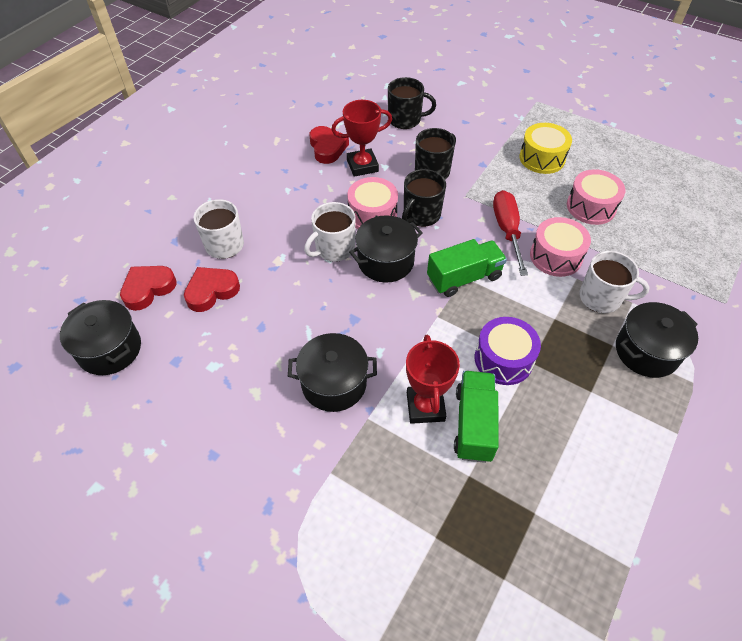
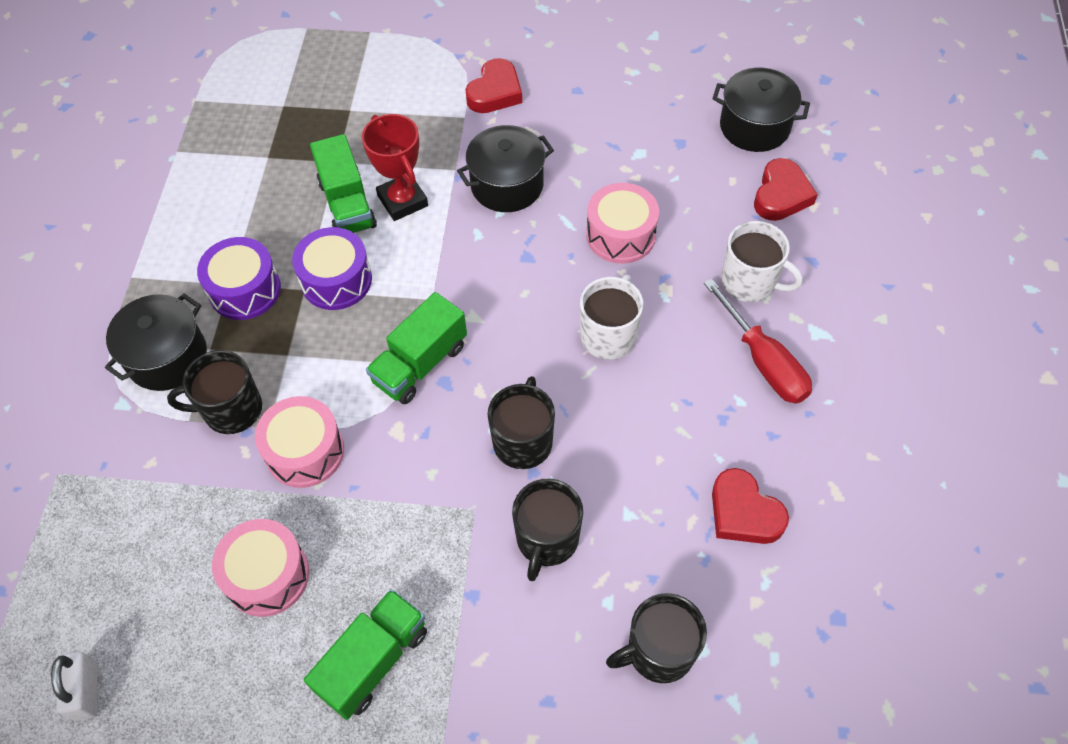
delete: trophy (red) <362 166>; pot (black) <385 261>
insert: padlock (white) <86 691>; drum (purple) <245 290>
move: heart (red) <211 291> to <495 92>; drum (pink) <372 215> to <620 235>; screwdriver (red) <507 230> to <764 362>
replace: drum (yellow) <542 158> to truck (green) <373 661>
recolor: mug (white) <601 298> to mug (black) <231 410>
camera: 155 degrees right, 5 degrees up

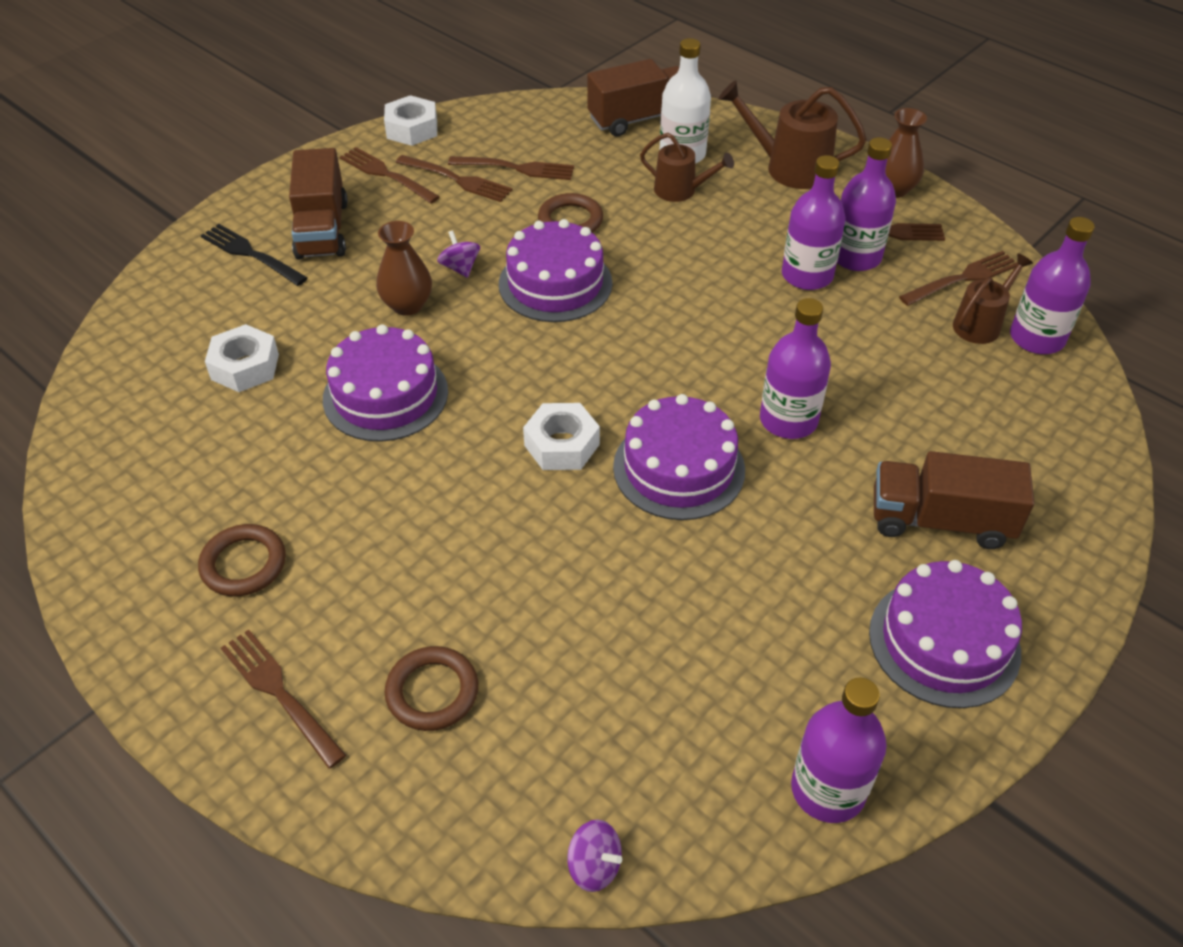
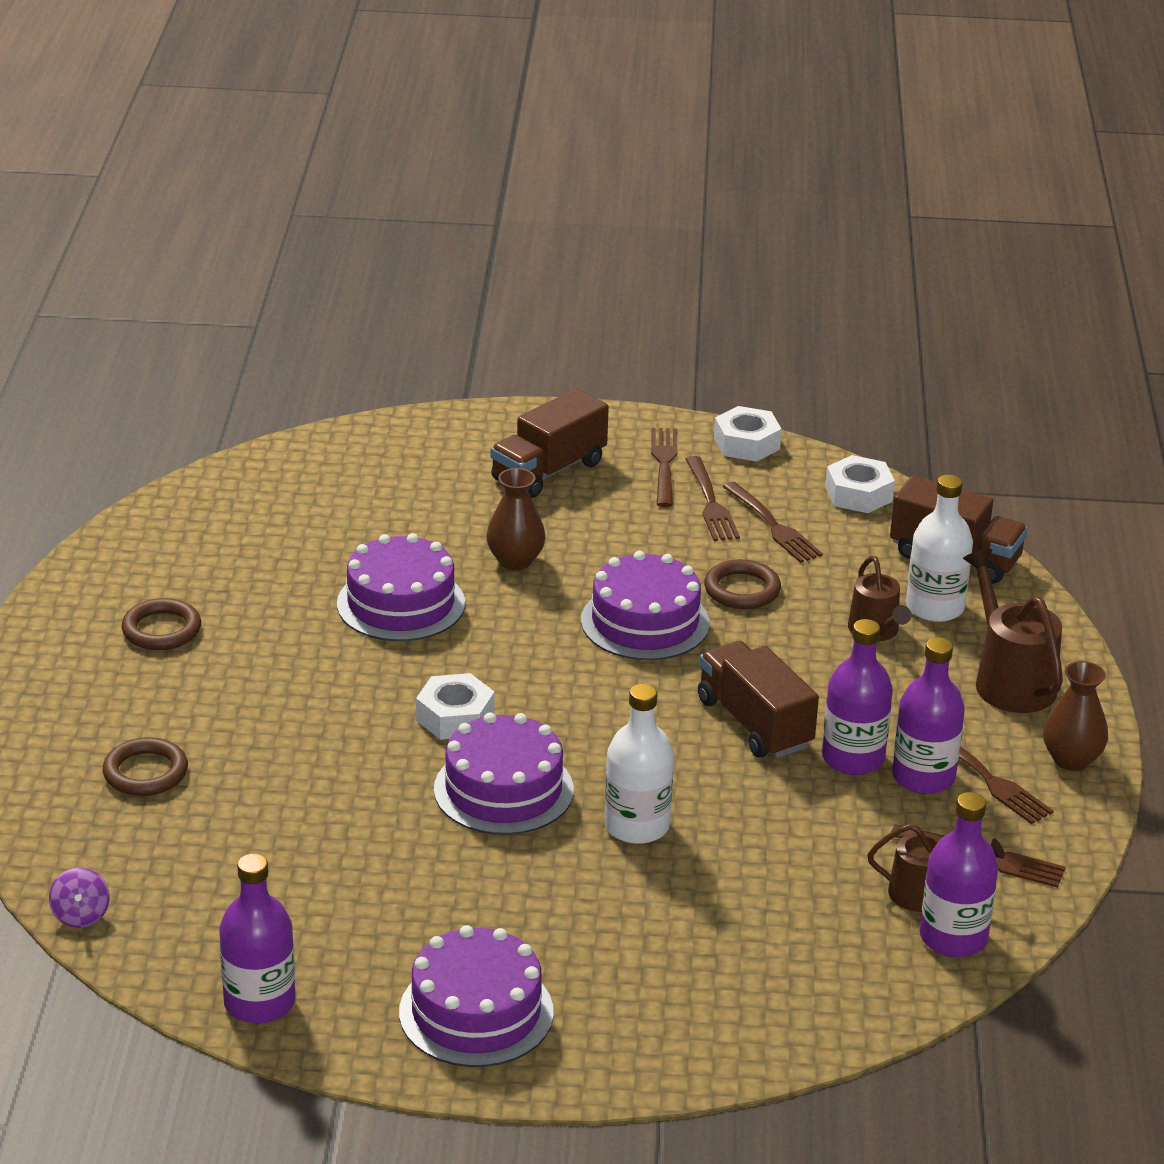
delete: fork (black) <250 254>; fork (brown) <279 693>; spinning top (purple) <460 268>
move: nut (white) <245 367> to <858 494>; truck (brown) <940 521> to <754 723>
recolor: bottle (purple) <788 420> to bottle (white) <636 826>
camera: 50 degrees right, 15 degrees down

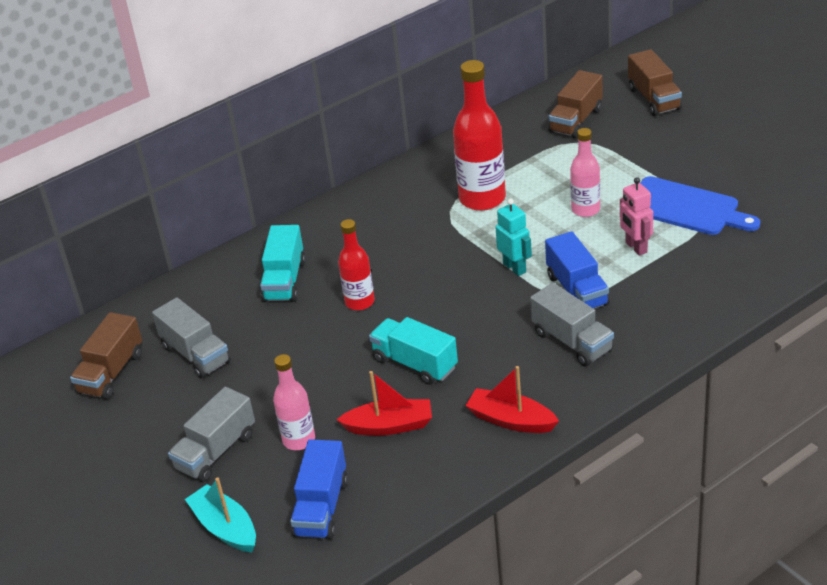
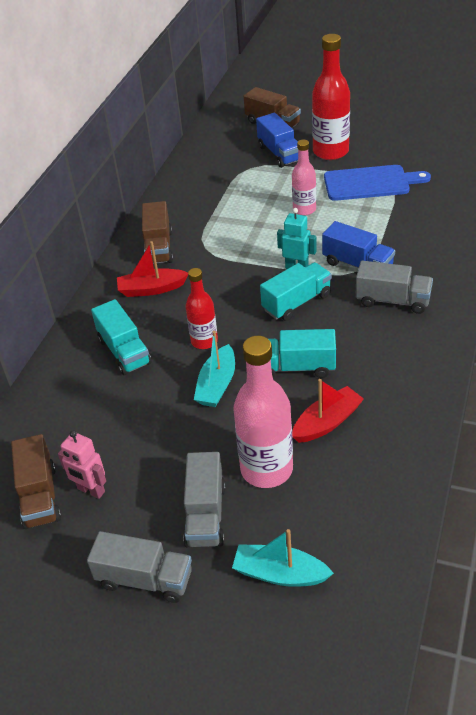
insert: boat (turquoise) <217 385>; truck (turquoise) <296 302>
move: truck (grey) <196 354> to <145 579>; truck (blue) <321 507> to <279 153>; bottle (red) <482 199> to <330 152>; boat (red) <511 420> to <152 289>; truck (brown) <576 120> to <158 247>; robot (pink) <636 247> to <91 490>
resize: bottle (pink) <299 440> = <266 469> x1.68
camera: 35 degrees left, 5 degrees up

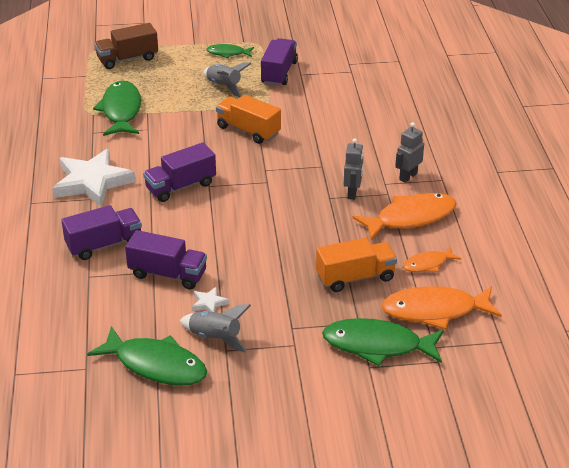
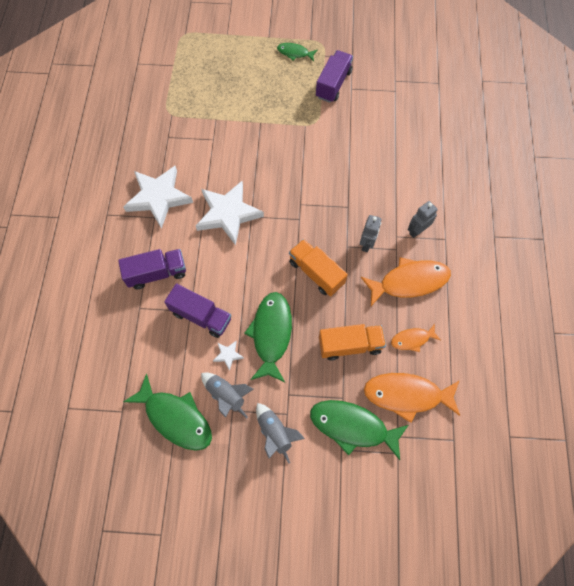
delete: truck (brown) <127 59>
move: fish (green) <121 110> to <271 334>; rocket (grey) <224 86> to <275 433>; truck (orange) <248 130> to <316 273>
replace: truck (purple) <180 186> to star (white) <228 214>
camera: 10 degrees right, 30 degrees up

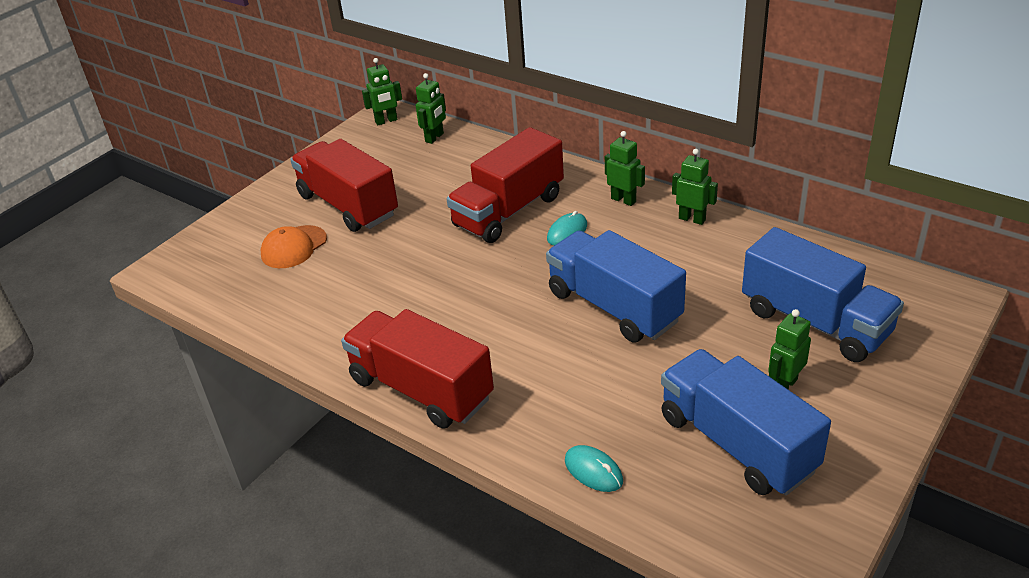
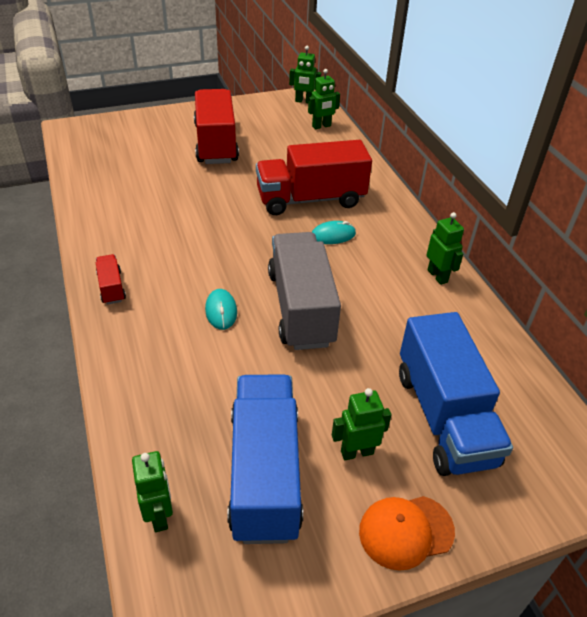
move: cap (orange) <294 247> to <406 531>; mouse (turquoise) <593 471> to <221 311>; robot (green) <623 200> to <159 515>
recolor: truck (blue) <613 307> to truck (grey) <301 308>
resize: truck (red) <421 389> = <111 287> x0.44
camera: 30 degrees right, 5 degrees up

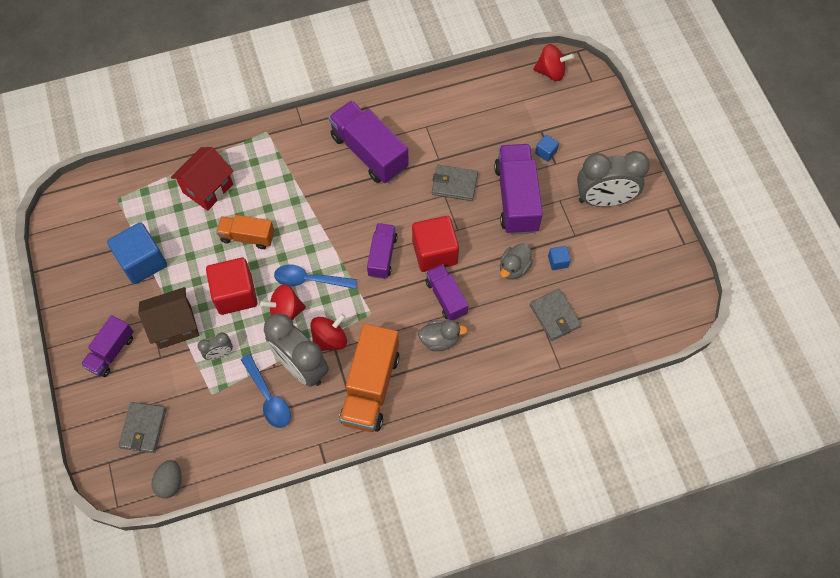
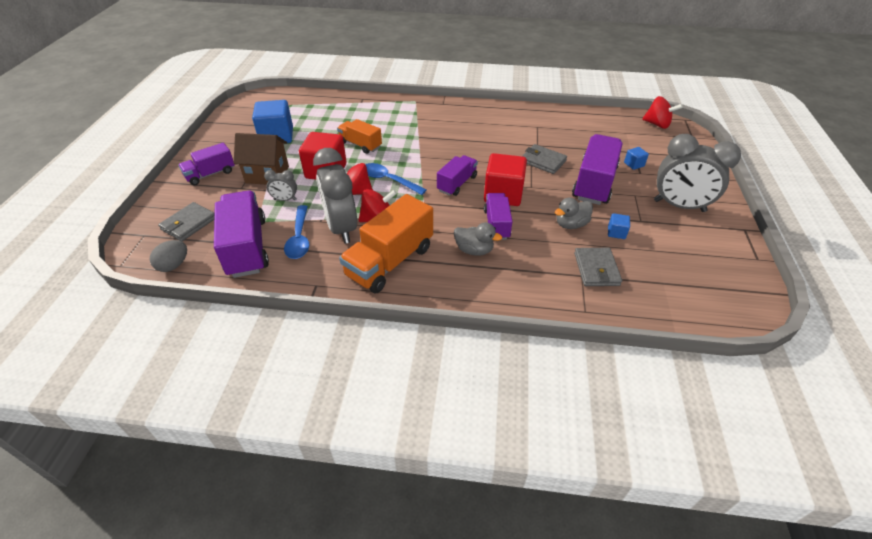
delete: house (red) <208 188>
move: truck (purple) <369 152> to <247 247>
camera: 25 degrees right, 20 degrees down

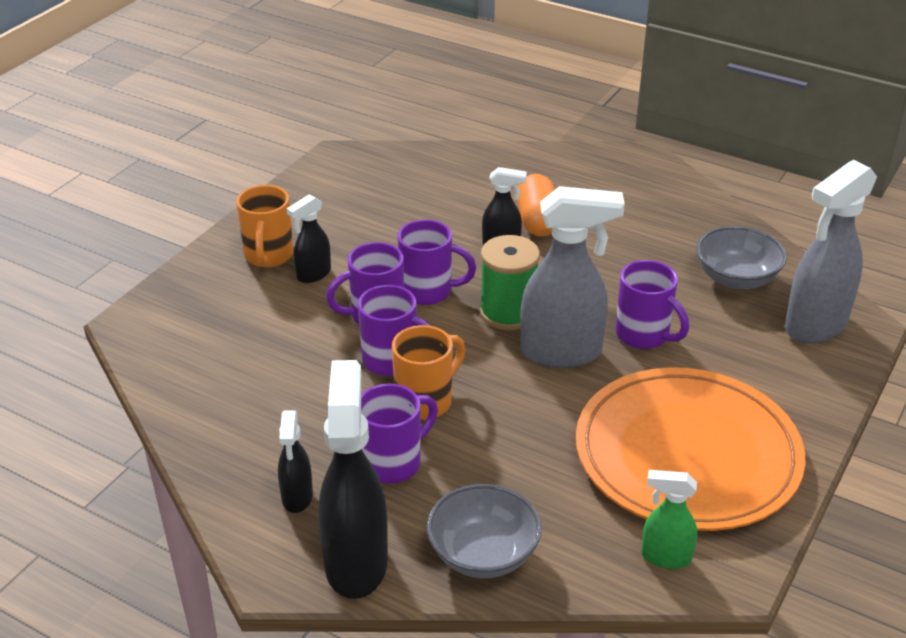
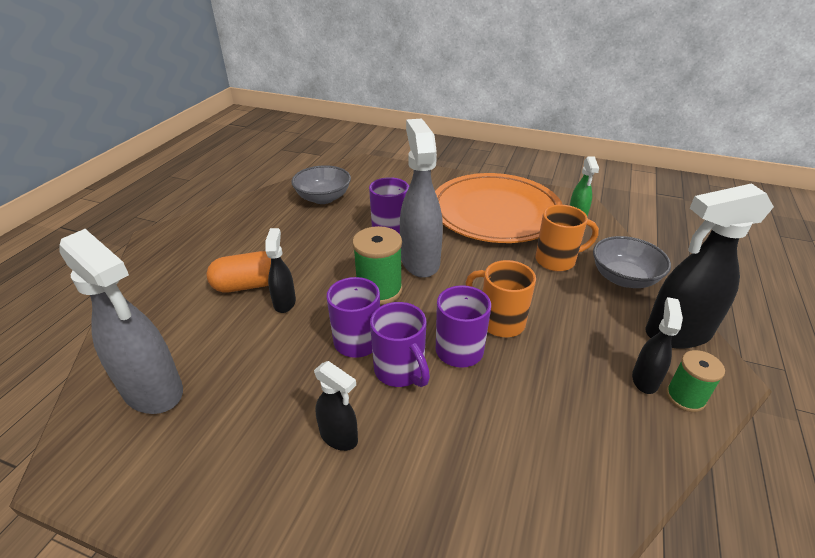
delete: mug (purple) <393 462>
insert: spool (green) <685 397>
move: mug (orange) <268 256> to <557 260>; spray bottle (grey) <815 326> to <153 391>
rotate: spray bottle (black) <297 497> = <645 379> 60 degrees counterclockwise
camera: 100 degrees left, 0 degrees up

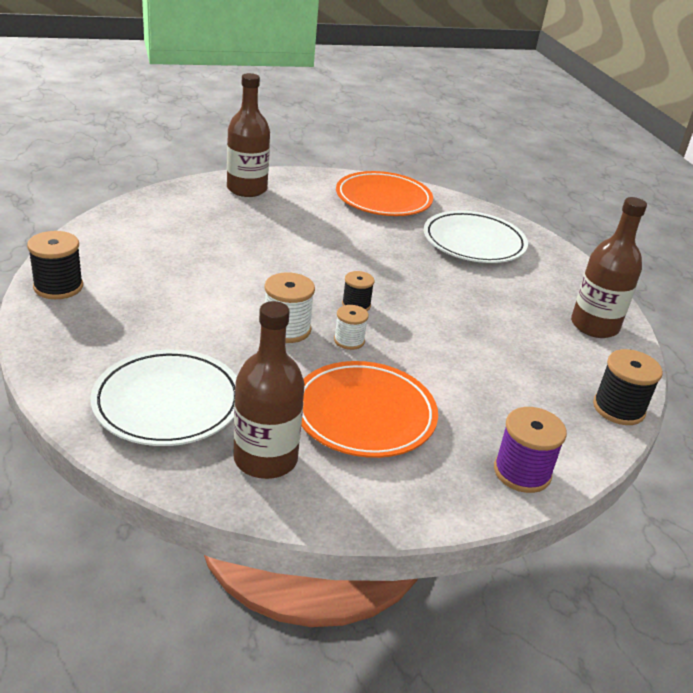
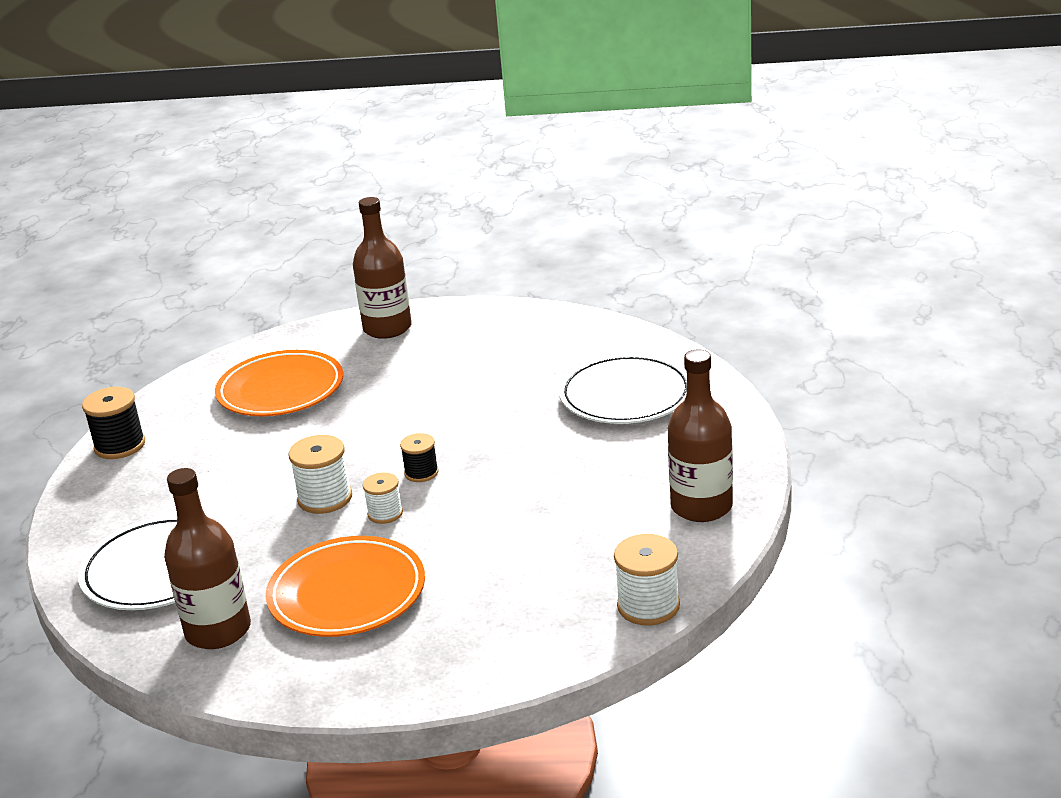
delete: spool (purple) <522 472>
move: plate (orange) <383 199> to <281 390>
recolor: spool (black) <618 408> to spool (white) <648 606>
camera: 25 degrees right, 5 degrees down

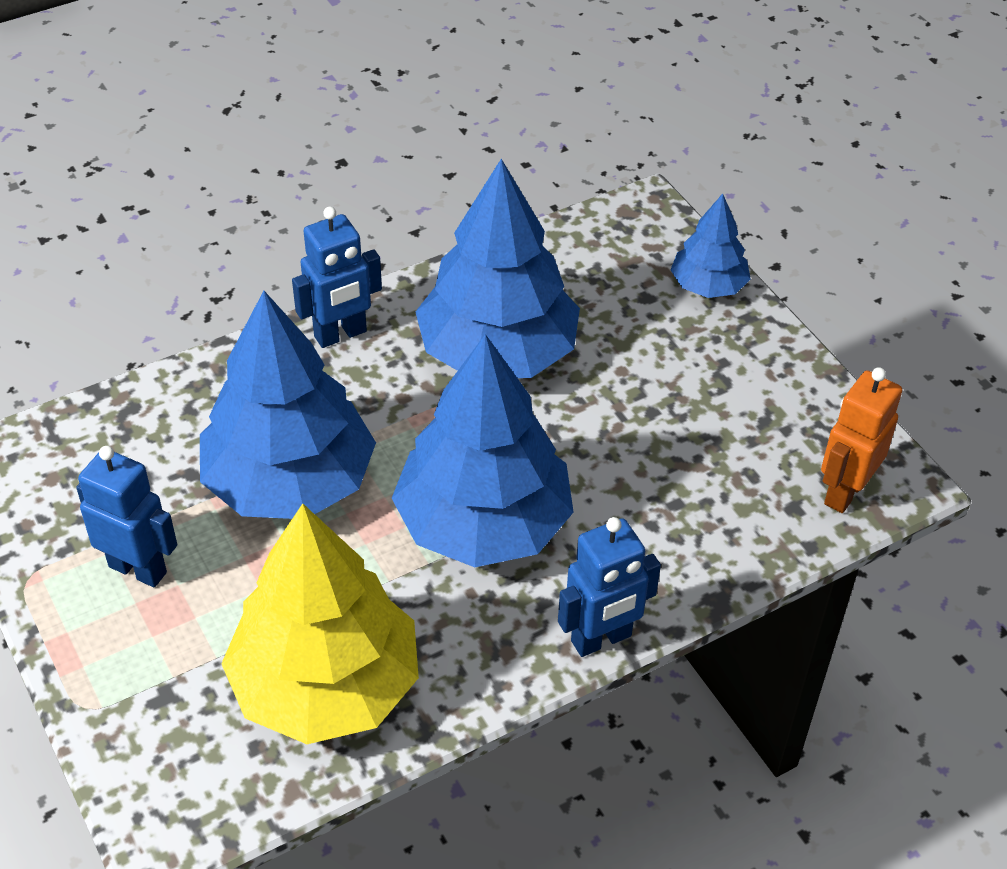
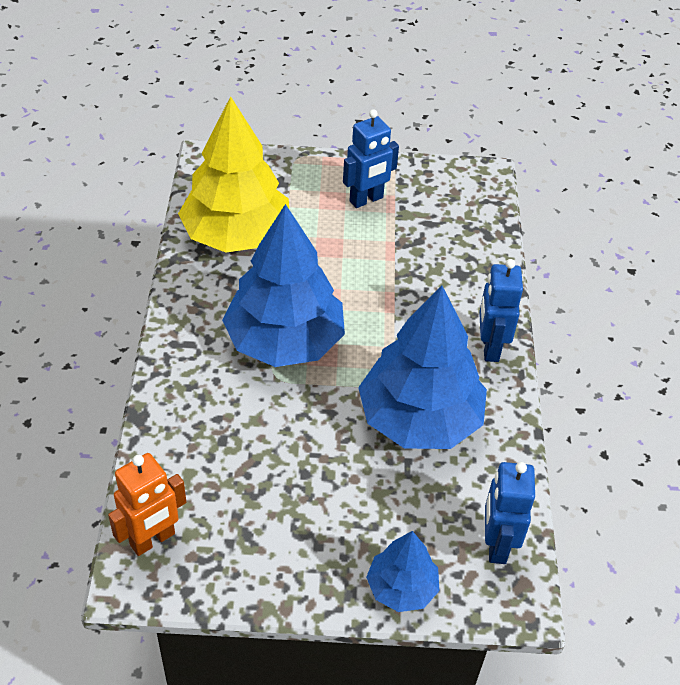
delete: tree (blue) <289 482>
move: robot (blue) <601 639> to <496 544>
rotate: robot (orange) <844 491> = <153 540> 75 degrees clockwise
camera: 120 degrees right, 0 degrees up

